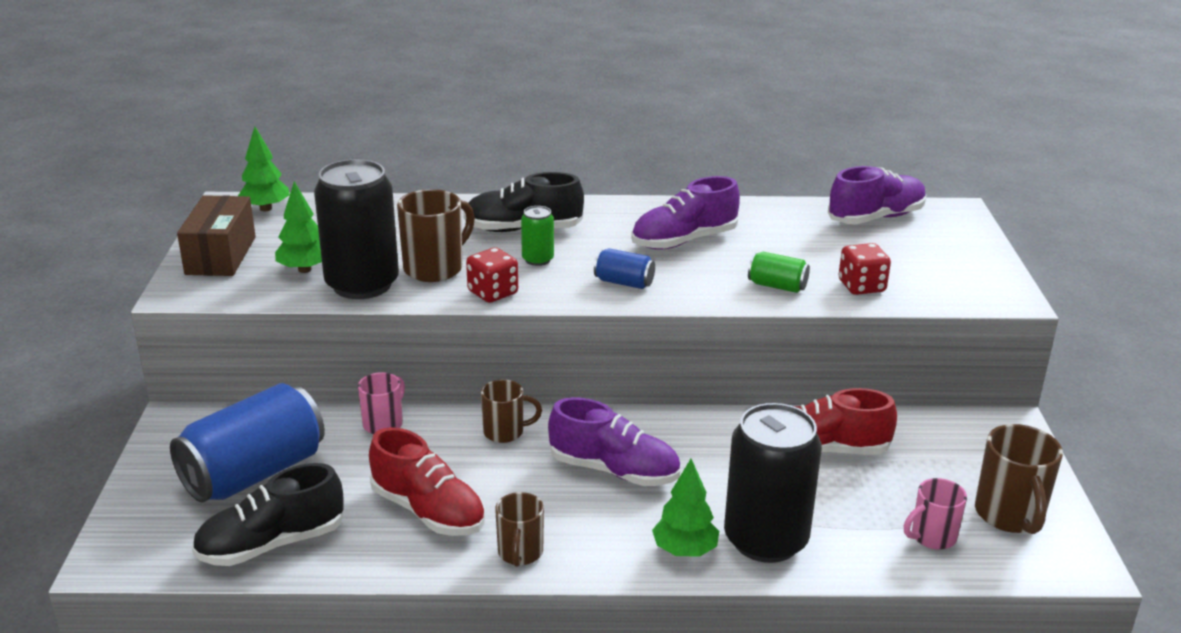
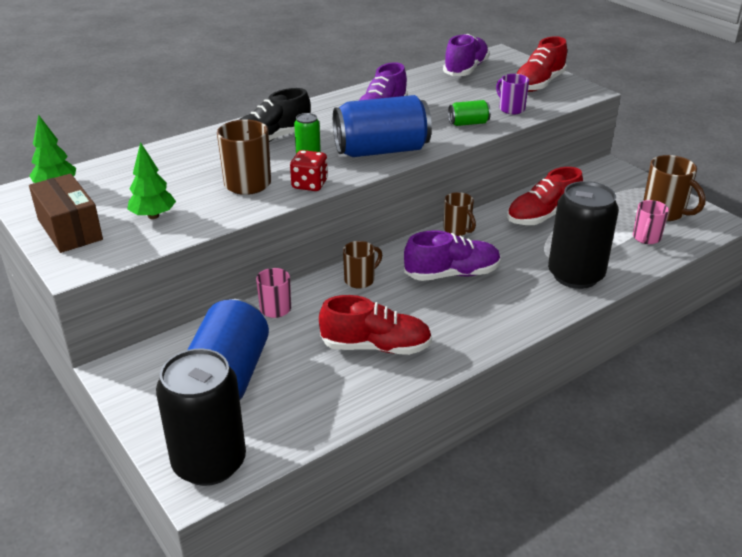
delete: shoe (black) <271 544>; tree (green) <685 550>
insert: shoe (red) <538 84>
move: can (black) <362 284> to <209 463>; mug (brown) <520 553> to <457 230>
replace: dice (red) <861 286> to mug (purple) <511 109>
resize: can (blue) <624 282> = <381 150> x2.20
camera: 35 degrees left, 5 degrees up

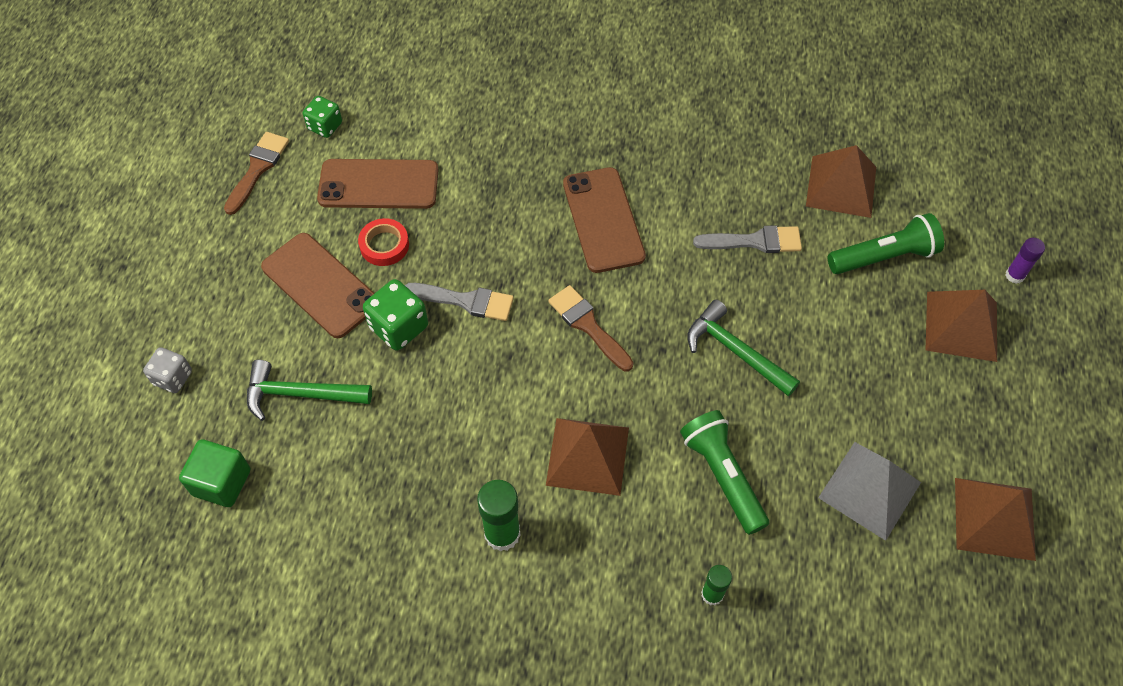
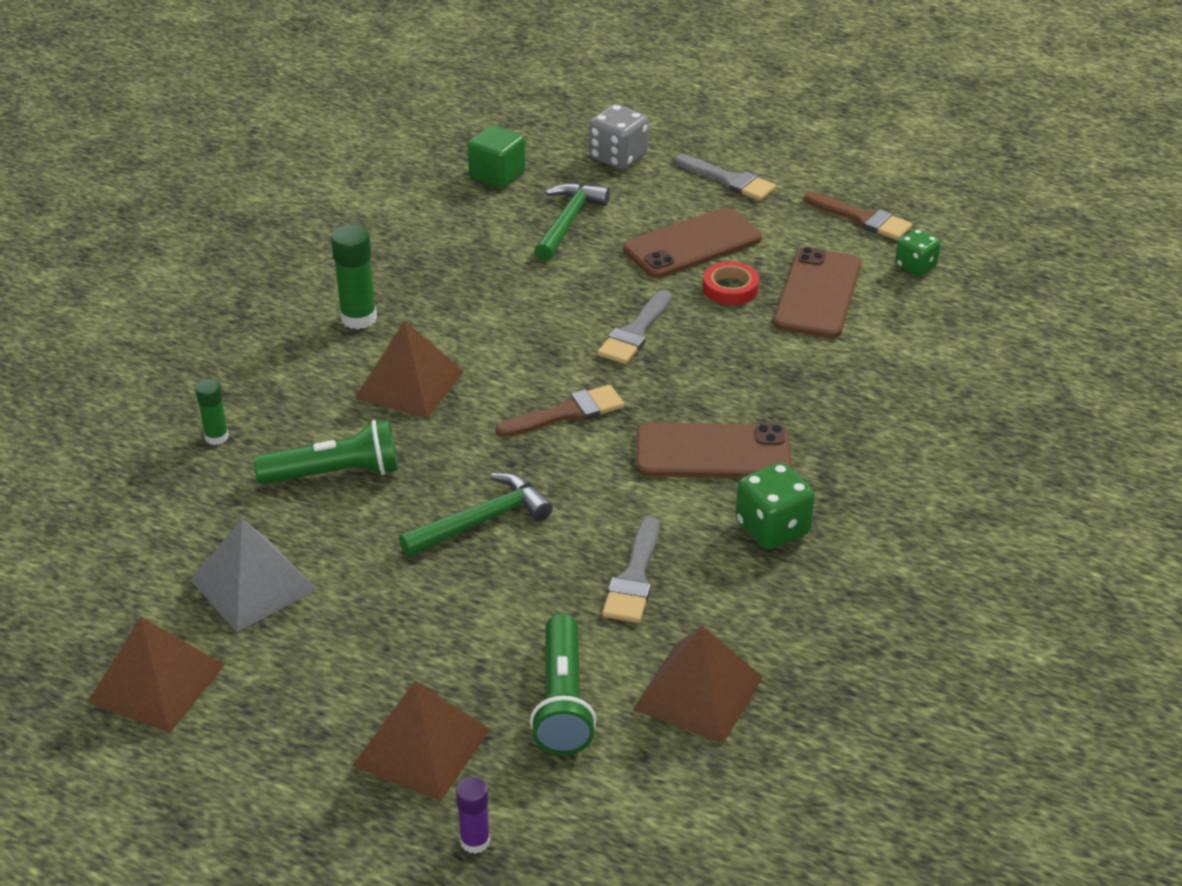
insert: brush (grey) <729 180>
move: dice (green) <399 327> to <772 528>
resize: dice (grey) <173 378> = <618 157> x1.50
camera: 105 degrees right, 20 degrees down

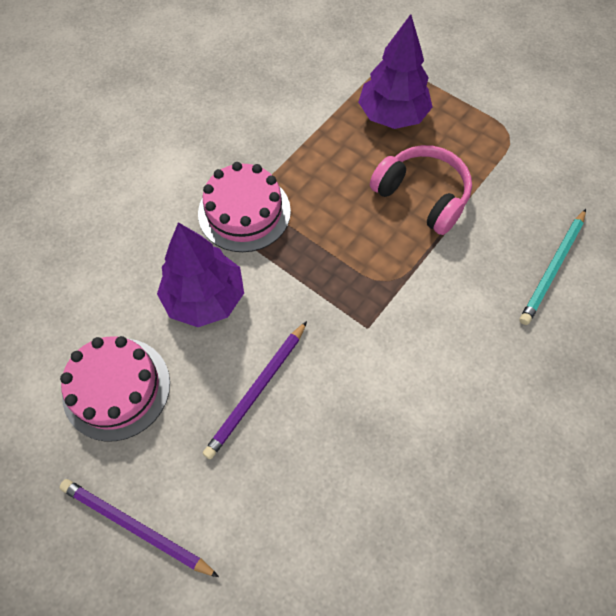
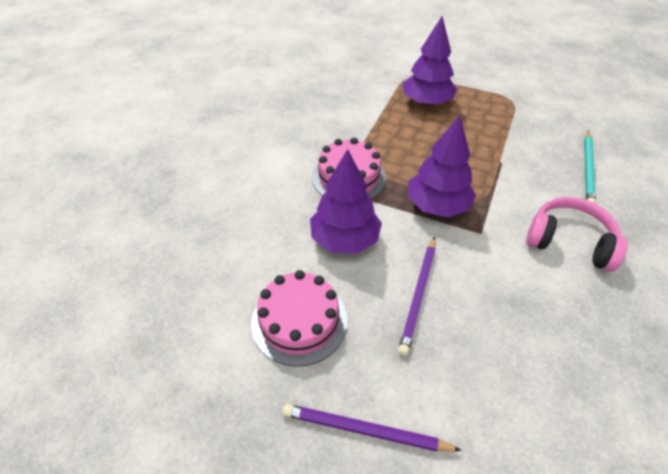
insert: tree (purple) <437 206>
move: headphones (pink) <422 196> to <569 242>
camera: 15 degrees left, 15 degrees down

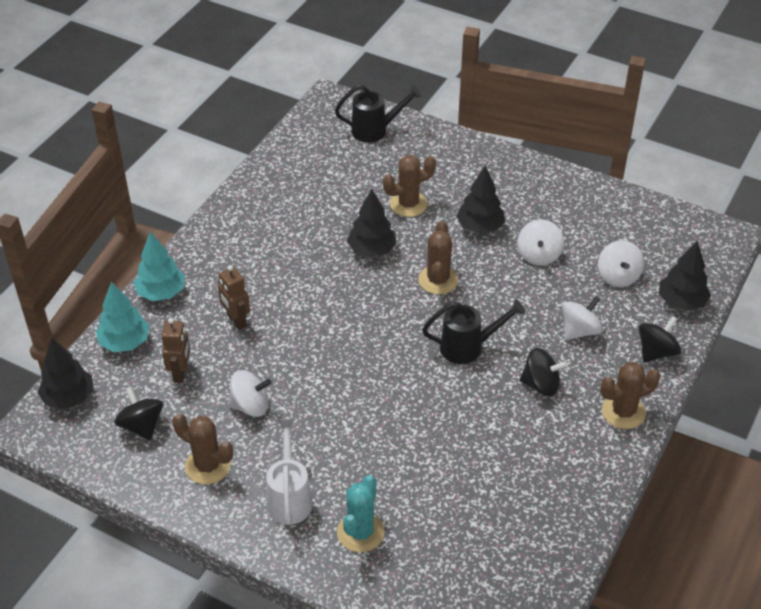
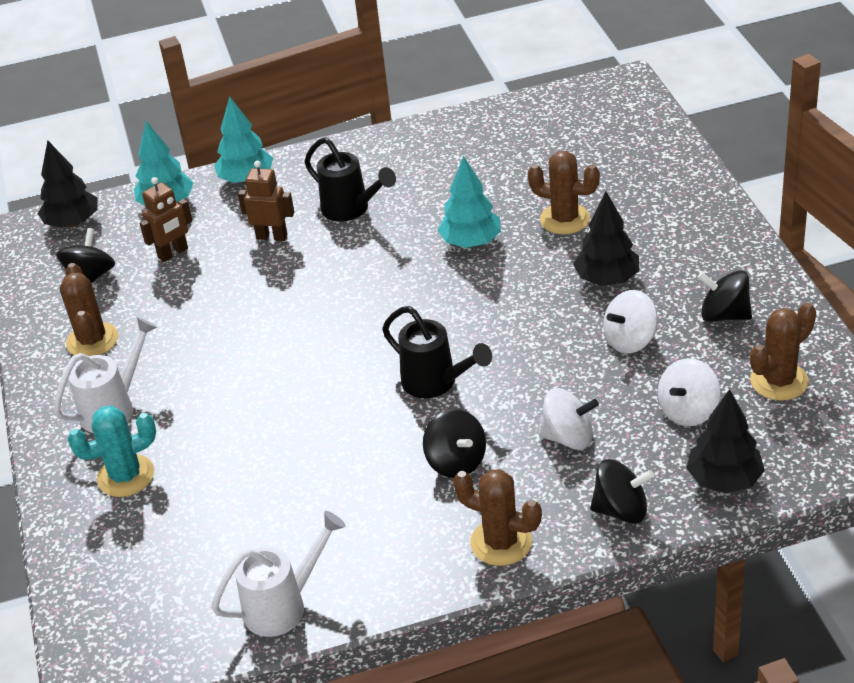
delete: spinning top (white) <250 406>
insert: watering can (white) <283 606>; spinning top (black) <724 315>
move: watering can (black) <375 130> to <351 209>; cactus (brown) <438 280> to <779 381>
recolor: tree (black) <372 250> to tree (turquoise) <471 242>
rotate: robot (brown) <236 320> = <272 236> 90 degrees clockwise
camera: 50 degrees right, 5 degrees down

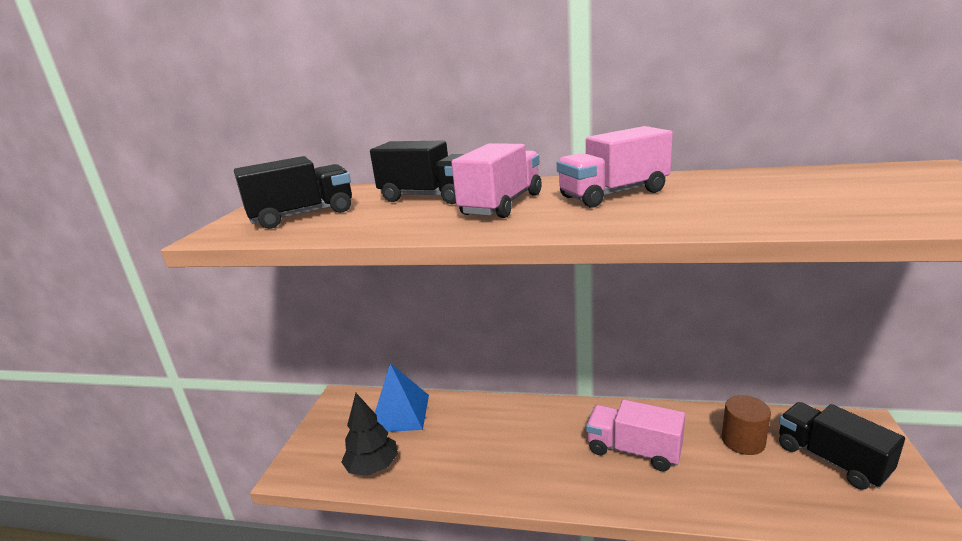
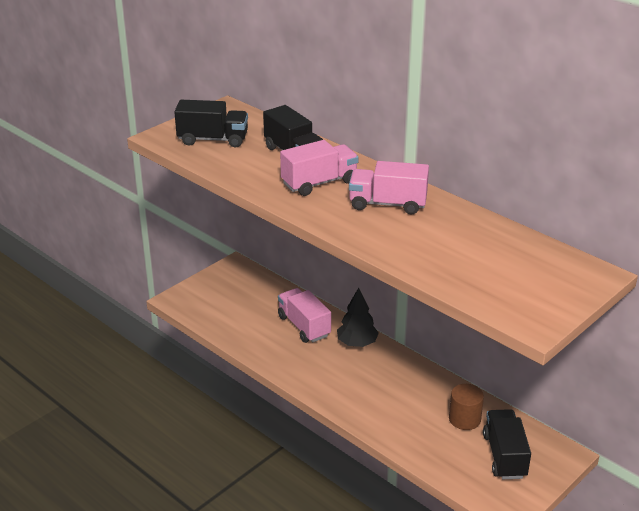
delete: pyramid (blue) <400 413>
move: tree (black) <373 467> to <357 343>; truck (pink) <634 450> to <304 326>
camera: 30 degrees right, 10 degrees up

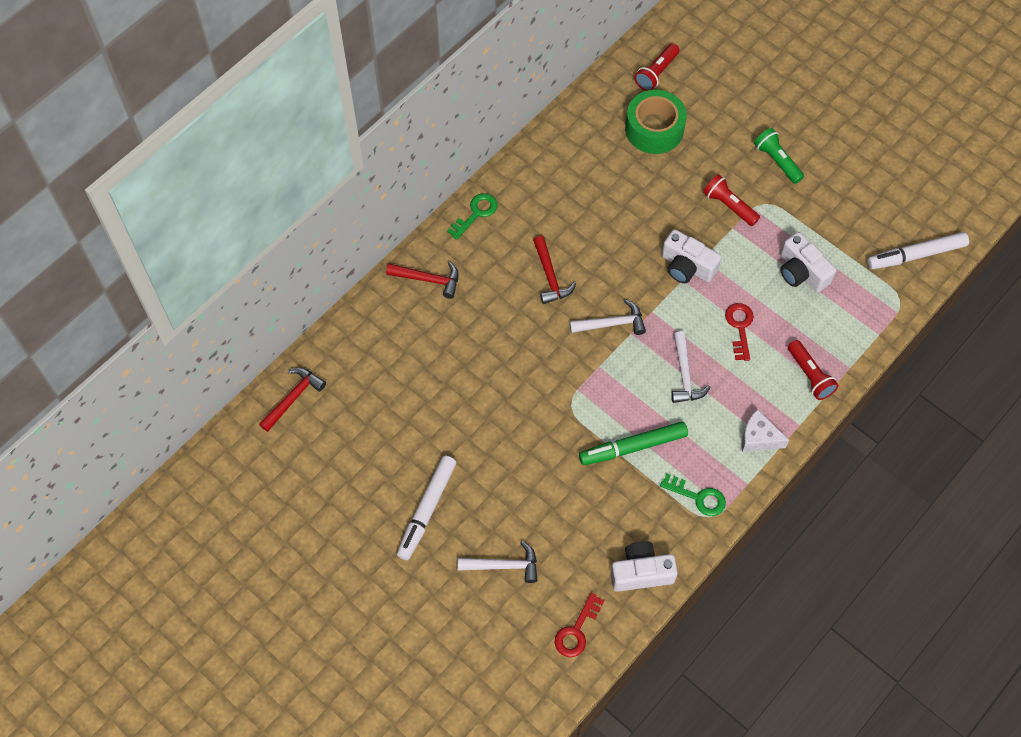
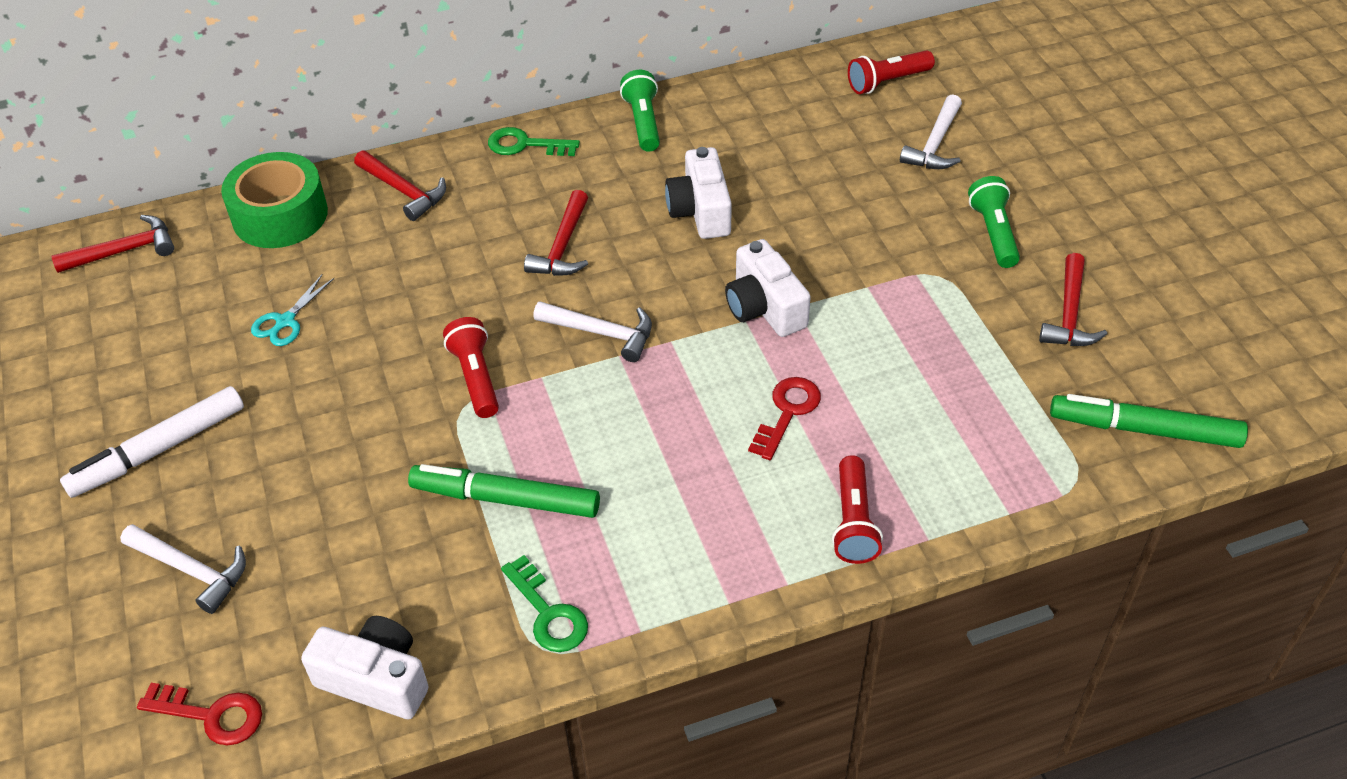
delete: cheese (white) <758 438>
insert: scissors (turquoise) <285 321>; flashlight (green) <643 122>; hammer (red) <1069 314>
move: tape (green) <654 129> to <280 215>; hammer (white) <684 374> to <935 144>; flashlight (red) <729 205> to <475 377>; camera (white) <801 272> to <700 211>
recolor: marker (white) <916 255> to marker (green) <1145 430>
rotate: key (green) <476 213> = <525 145> 150 degrees counterclockwise; key (red) <576 630> = <211 715> 135 degrees counterclockwise
camera: 30 degrees right, 15 degrees down

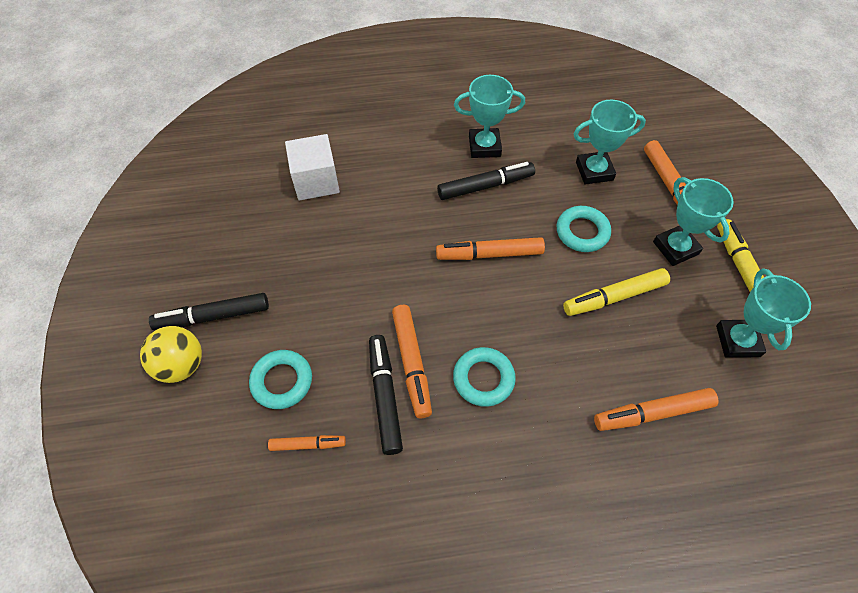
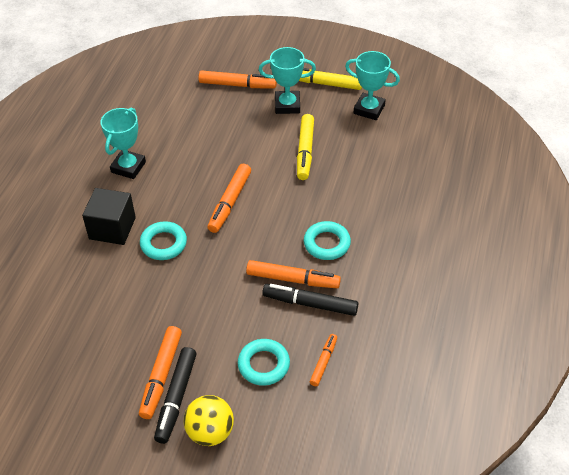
delete: cube (white) <316 181>; marker (black) <485 186>; trophy (turquoise) <594 171>
insert: cube (black) <112 228>
move: ring (turquoise) <582 232> to <163 244>; marker (orange) <652 413> to <161 376>
camera: 65 degrees left, 10 degrees down

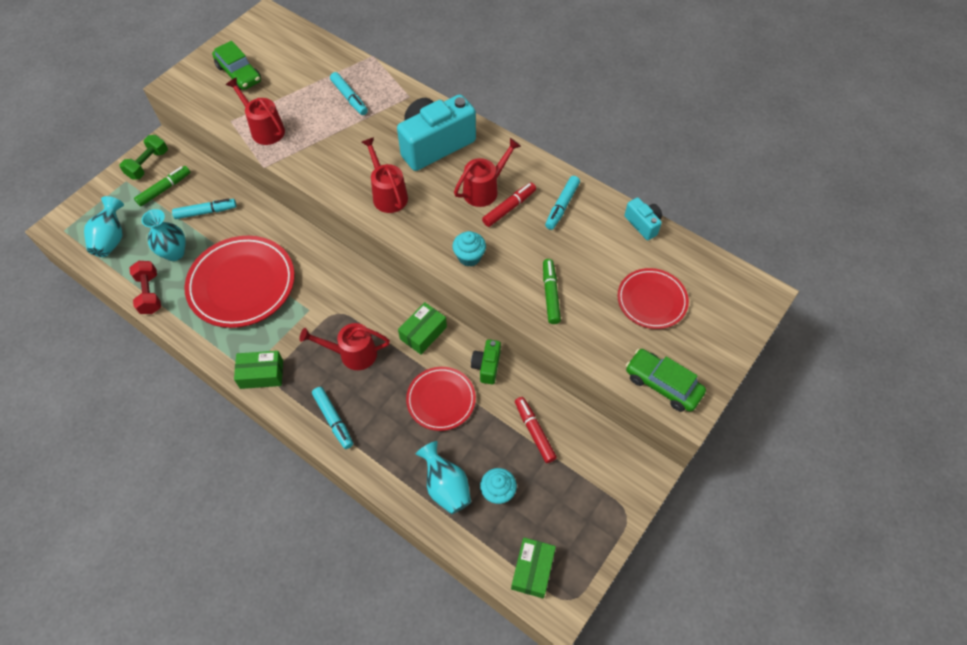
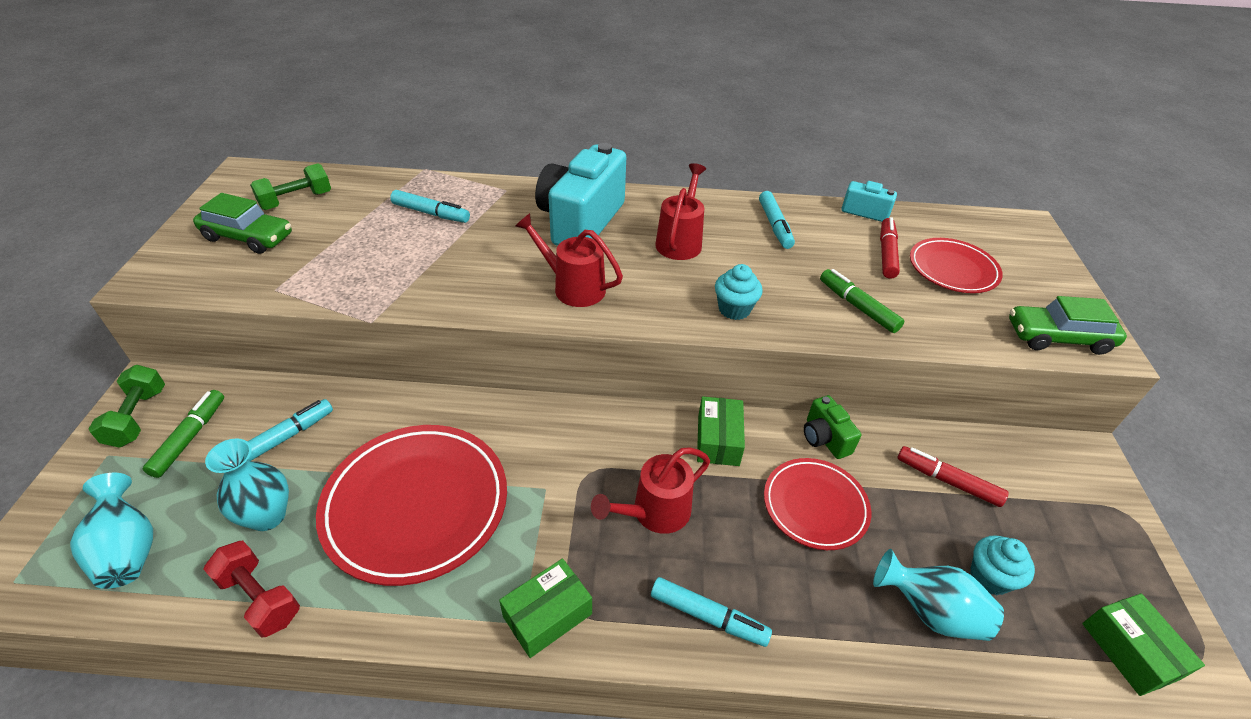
delete: watering can (red) <264 129>
insert: dumbbell (green) <296 200>
move: marker (red) <509 208> to <886 253>
camera: 35 degrees left, 15 degrees down

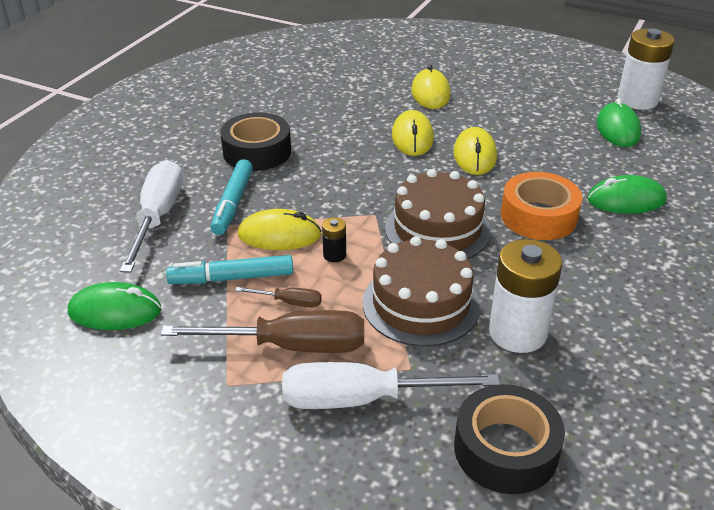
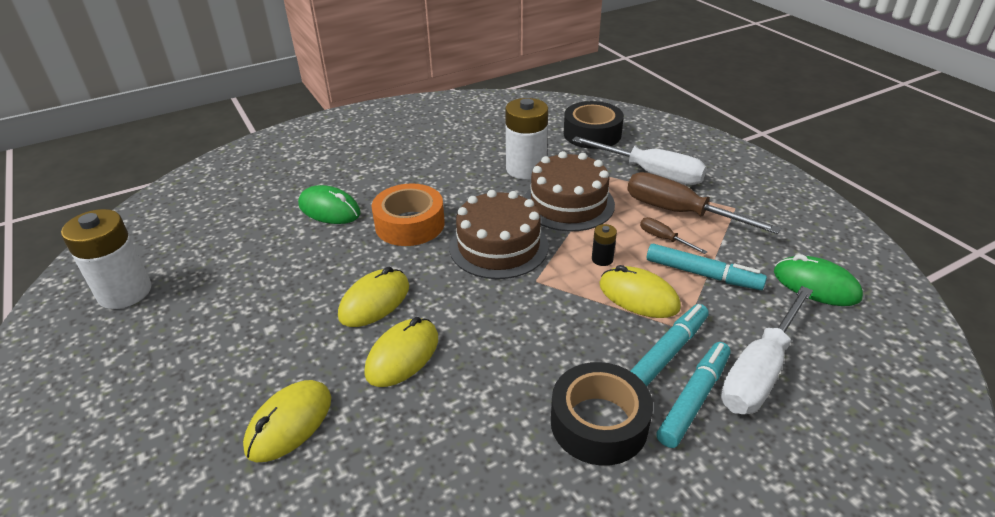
delete: mouse (green) <617 129>
insert: marker (turquoise) <693 399>
camera: 145 degrees left, 0 degrees up

